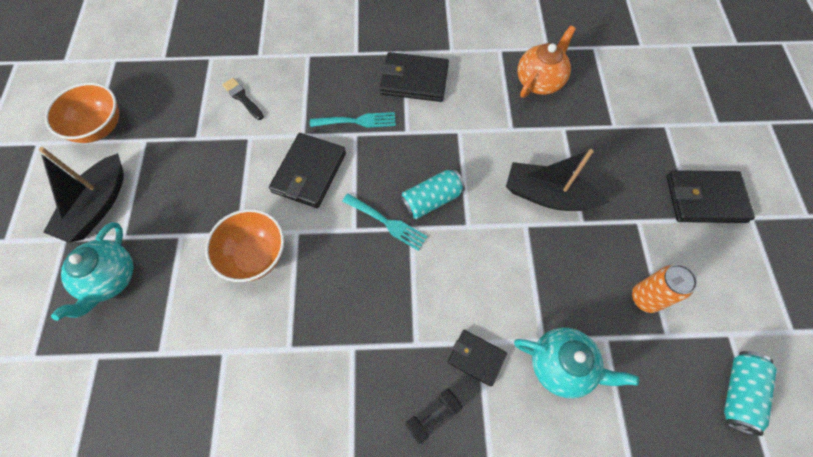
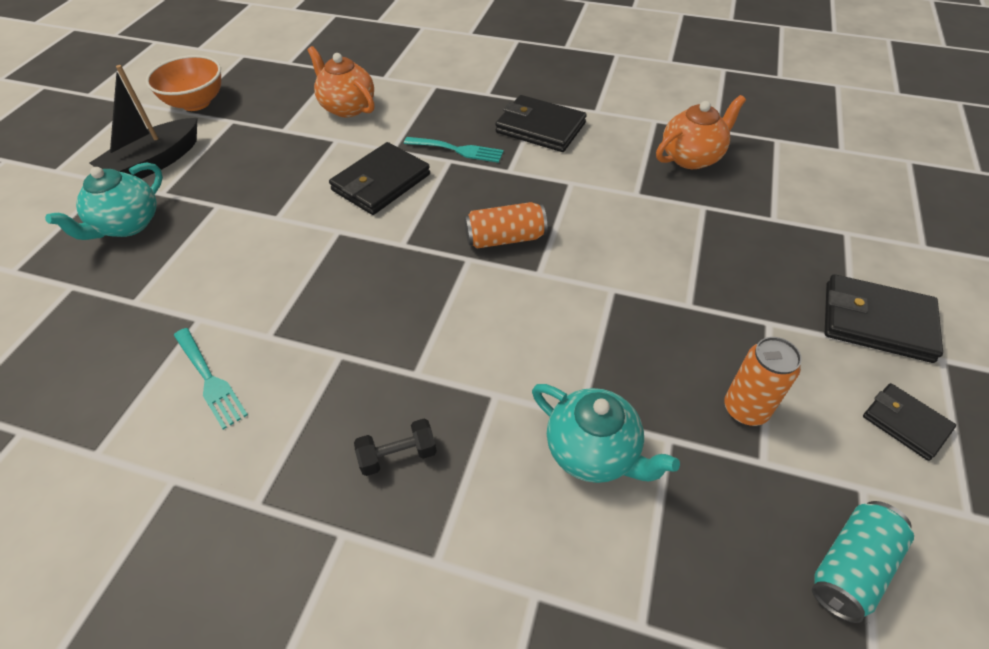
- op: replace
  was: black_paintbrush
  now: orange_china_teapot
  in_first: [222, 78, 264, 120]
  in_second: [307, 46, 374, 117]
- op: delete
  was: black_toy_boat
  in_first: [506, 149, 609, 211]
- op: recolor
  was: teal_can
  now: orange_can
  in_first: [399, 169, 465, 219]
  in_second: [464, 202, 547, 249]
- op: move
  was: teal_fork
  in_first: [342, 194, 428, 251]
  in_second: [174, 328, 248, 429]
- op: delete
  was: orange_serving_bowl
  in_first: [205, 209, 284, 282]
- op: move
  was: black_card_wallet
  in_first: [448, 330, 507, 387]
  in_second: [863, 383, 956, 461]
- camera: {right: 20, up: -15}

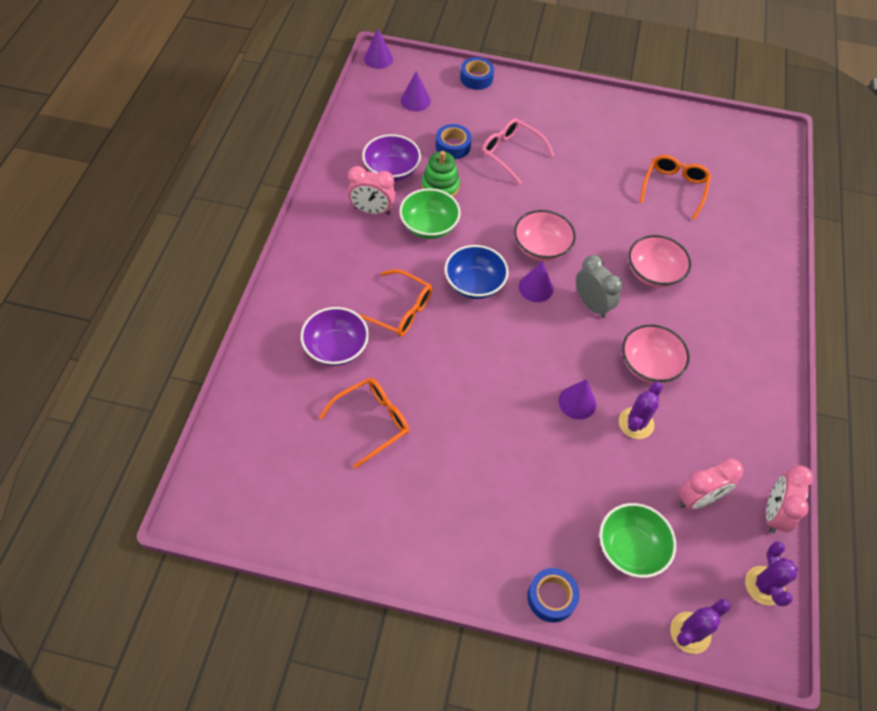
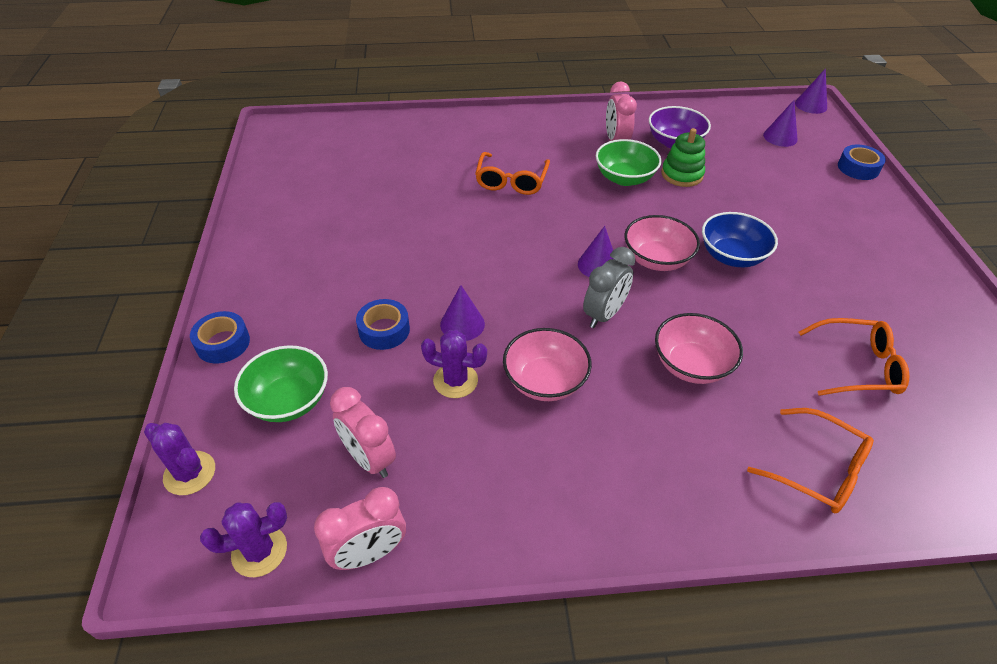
- op: delete
  was: rose-pink_spectacles
  in_first: [482, 118, 555, 184]
- op: move
  was: cobalt_sticky_tape
  in_first: [436, 124, 472, 159]
  in_second: [356, 299, 410, 350]
- op: move
  was: cobalt_serving_bowl
  in_first: [445, 245, 509, 299]
  in_second: [702, 212, 778, 267]
- op: delete
  was: purple_serving_bowl
  in_first: [301, 307, 369, 366]
- op: move
  was: orange_spectacles
  in_first: [319, 378, 409, 469]
  in_second: [747, 408, 874, 513]
- op: rotate
  was: rose-pink_clock
  in_first: [766, 465, 813, 534]
  in_second: [314, 487, 406, 570]
  clockwise: 150
- camera: {right: 75, up: -10}

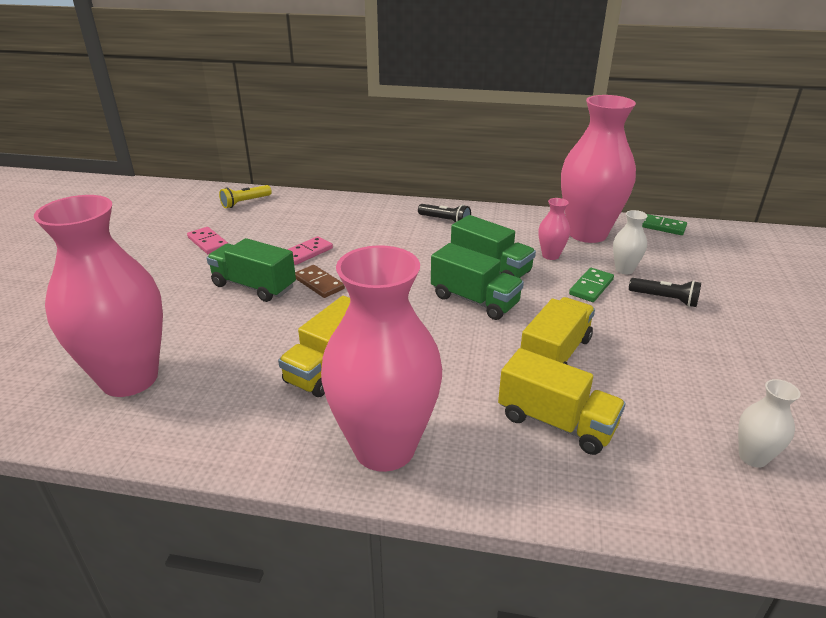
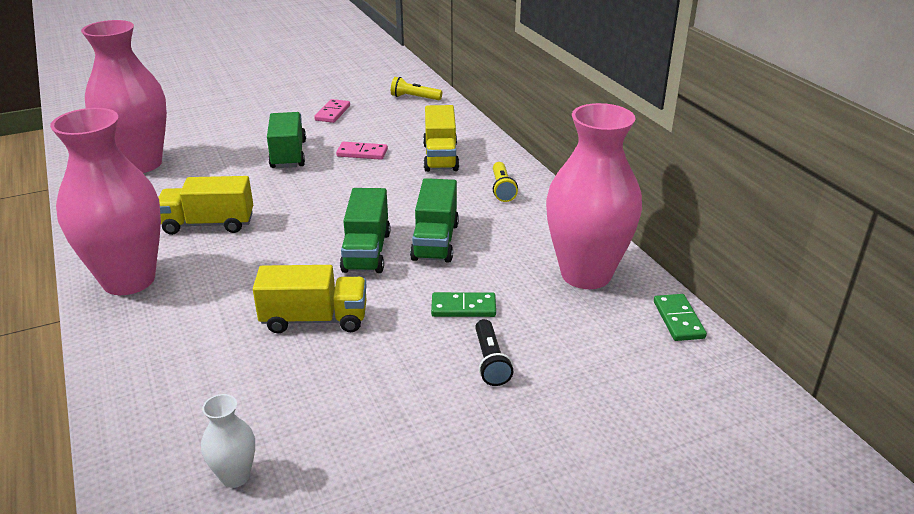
- op: delete
  was: rose-pink_vase
  in_first: [539, 198, 570, 260]
- op: recolor
  was: black_flashlight
  now: bright_yellow_flashlight
  in_first: [418, 204, 471, 222]
  in_second: [493, 162, 518, 202]
- op: delete
  was: white_vase
  in_first: [613, 210, 647, 274]
- op: delete
  was: russet_domino
  in_first: [295, 265, 345, 298]
- op: move
  was: bright_yellow_lorry
  in_first: [498, 348, 626, 455]
  in_second: [423, 105, 459, 172]
- camera: {right: 55, up: 0}

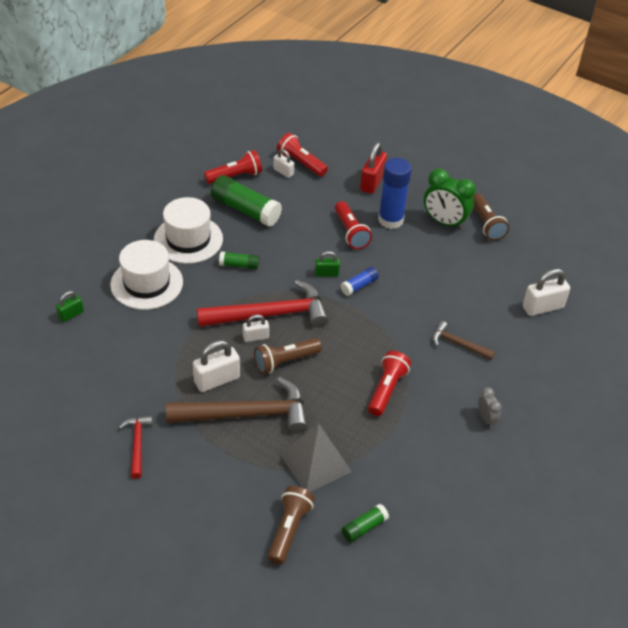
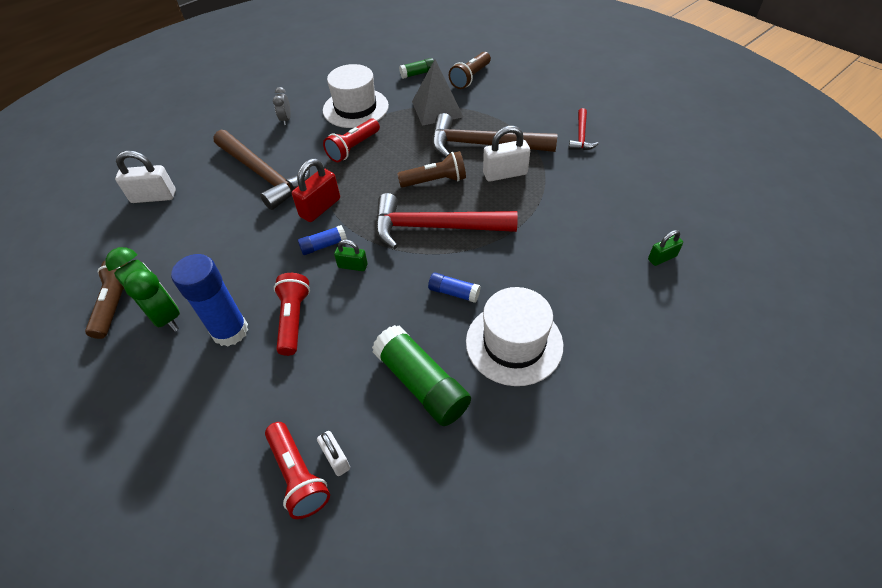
- op: move
  was: scarlet_lock
  in_first: [360, 142, 387, 194]
  in_second: [292, 159, 340, 222]
- op: delete
  was: scarlet_flashlight
  in_first: [204, 150, 262, 184]
- op: move
  was: white_tall_hat
  in_first: [110, 240, 183, 310]
  in_second: [323, 64, 389, 128]
- op: recolor
  was: leaf-green_stick_of_glue
  now: cobalt_stick_of_glue
  in_first: [219, 251, 259, 270]
  in_second: [428, 273, 480, 303]
- op: delete
  was: white_lock
  in_first: [243, 315, 269, 342]
- op: resize
  was: russet_hammer
  in_first: [432, 321, 495, 360]
  in_second: [213, 130, 310, 210]
  ratio: 2.01
- camera: {right: -160, up: 5}

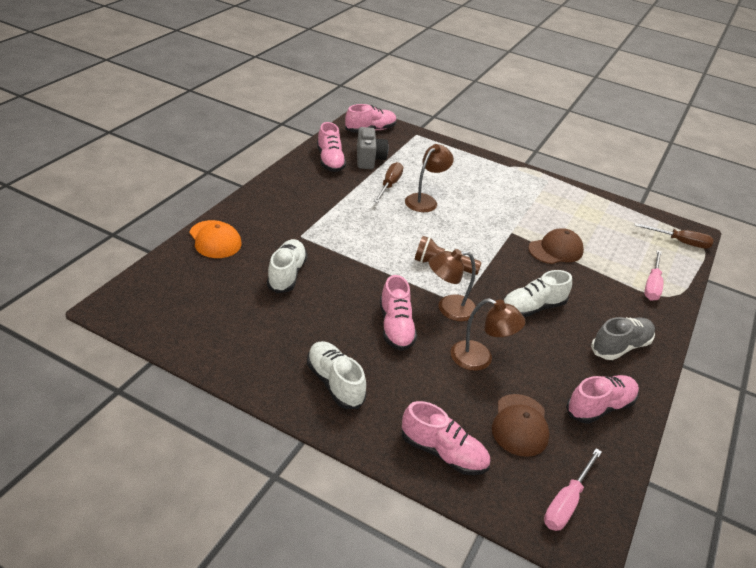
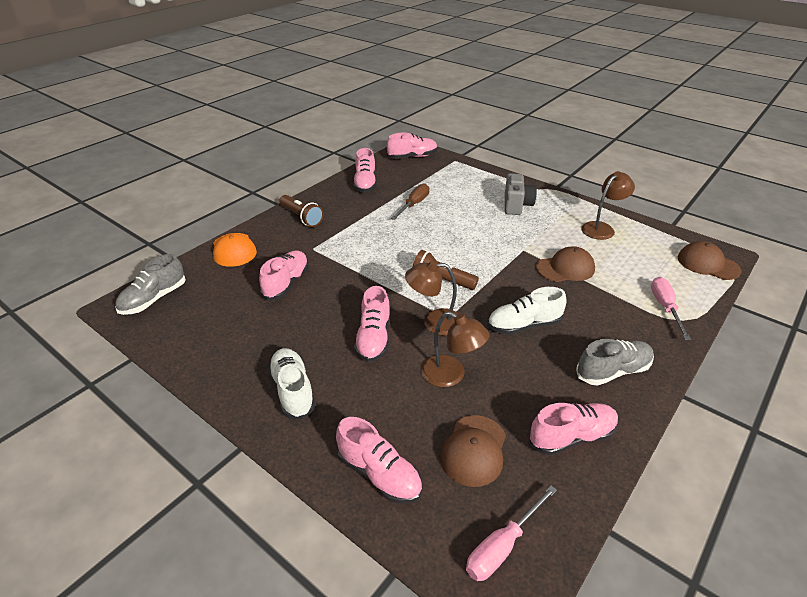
- op: move
  was: grey_photo_camera
  in_first: [357, 127, 388, 169]
  in_second: [505, 173, 537, 215]
- op: move
  was: russet_reading_lamp
  in_first: [405, 144, 454, 212]
  in_second: [581, 171, 635, 240]
- op: replace
  was: russet_hand_screwdriver
  now: russet_peaked_cap
  in_first: [634, 223, 714, 248]
  in_second: [678, 241, 742, 280]
- op: recolor
  was: white_sneaker
  now: rose-pink_sneaker
  in_first: [267, 239, 308, 293]
  in_second: [259, 250, 309, 300]
- op: rotate
  was: rose-pink_hand_screwdriver
  in_first: [644, 250, 663, 301]
  in_second: [651, 277, 691, 340]
  clockwise: 150
- op: insert
  now: russet_flashlight
  in_second: [280, 195, 324, 227]
- op: insert
  now: grey_sneaker
  in_second: [115, 254, 186, 315]
- camera: {right: 15, up: 0}

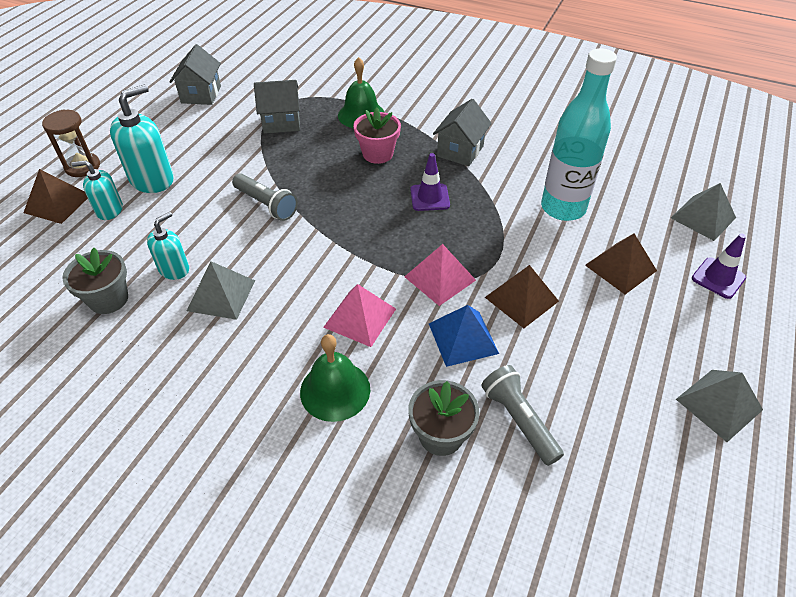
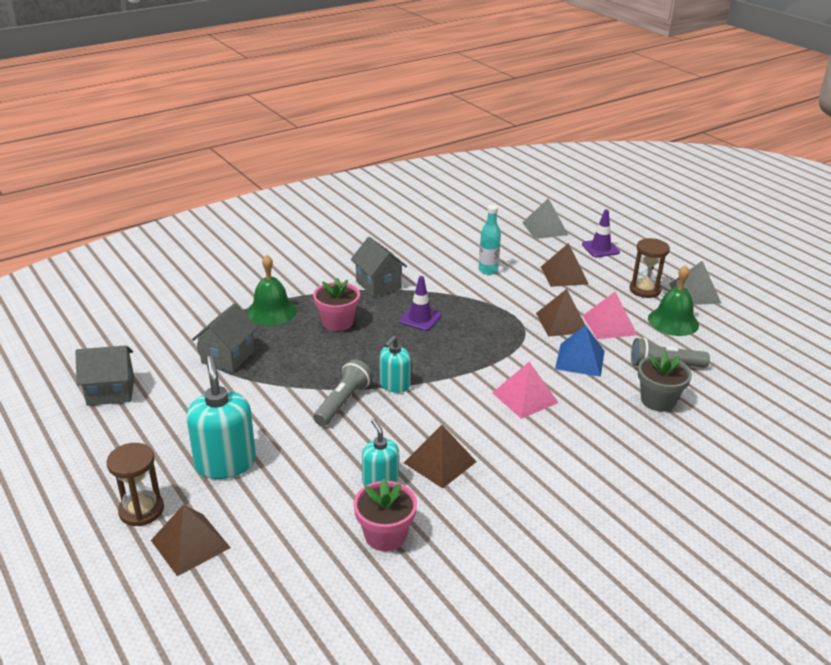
- op: rotate
  was: grey_cottage
  in_first: [169, 44, 221, 105]
  in_second: [75, 345, 135, 406]
  clockwise: -45
- op: resize
  was: teal_flask
  in_first: [541, 48, 617, 221]
  in_second: [479, 205, 501, 275]
  ratio: 0.52
- op: move
  was: teal_soap_dispenser
  in_first: [71, 160, 123, 220]
  in_second: [380, 335, 411, 393]
- op: rotate
  was: grey_flashlight
  in_first: [232, 173, 298, 221]
  in_second: [313, 359, 373, 426]
  clockwise: -45
- op: move
  was: rose-pink_pyramid_shape
  in_first: [404, 244, 476, 306]
  in_second: [583, 292, 637, 339]
- op: recolor
  was: grey_potted_plant
  now: rose-pink_potted_plant
  in_first: [62, 248, 128, 314]
  in_second: [354, 478, 417, 551]
- op: recolor
  was: grey_pyramid_shape
  now: russet_pyramid_shape
  in_first: [187, 261, 255, 320]
  in_second: [404, 425, 477, 488]
- op: move
  was: leaf-green_school_bell
  in_first: [300, 334, 370, 422]
  in_second: [648, 265, 699, 336]
- op: insert
  now: russet_sandglass
  in_second: [629, 238, 670, 298]
- camera: {right: -60, up: -15}

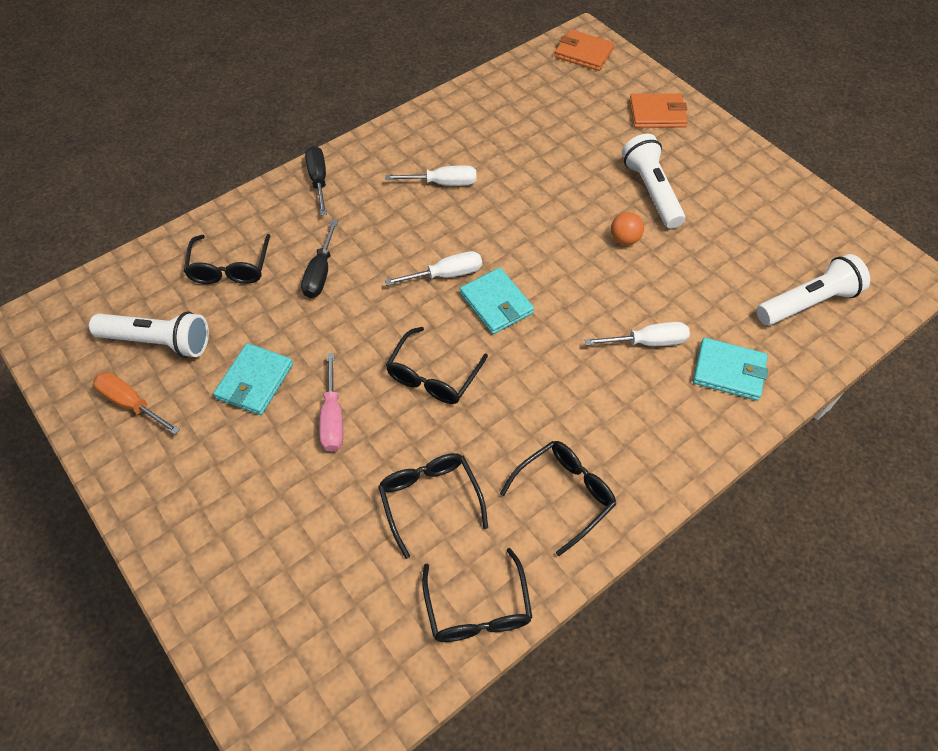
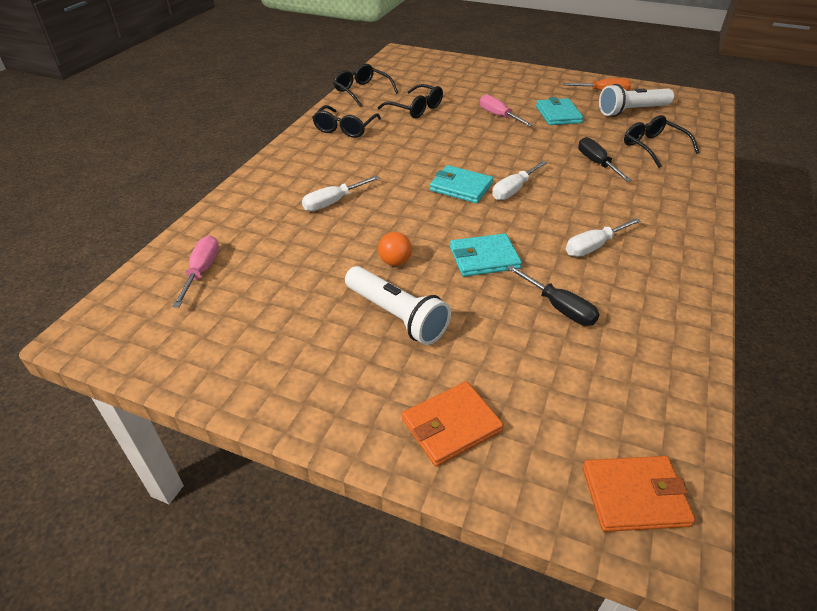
- op: move
  was: black_hand_screwdriver
  in_first: [305, 146, 327, 215]
  in_second: [507, 265, 600, 326]
- op: replace
  was: white_flashlight
  now: rose-pink_hand_screwdriver
  in_first: [757, 254, 870, 325]
  in_second: [172, 236, 219, 307]
- op: delete
  was: black_spectacles
  in_first: [386, 327, 488, 404]
- op: move
  was: teal_card_wallet
  in_first: [693, 338, 768, 401]
  in_second: [450, 233, 522, 277]
- camera: {right: 150, up: -15}

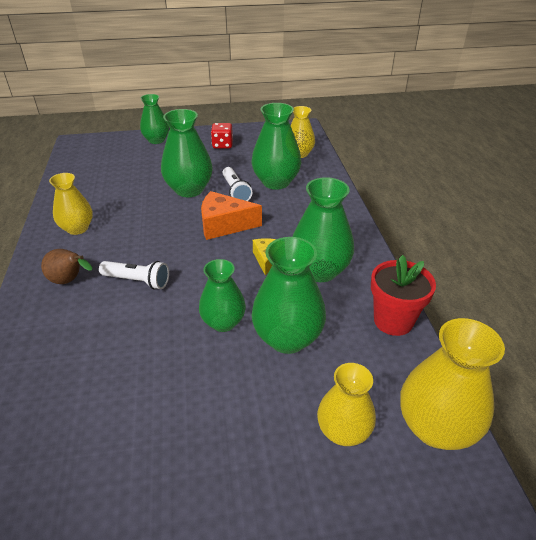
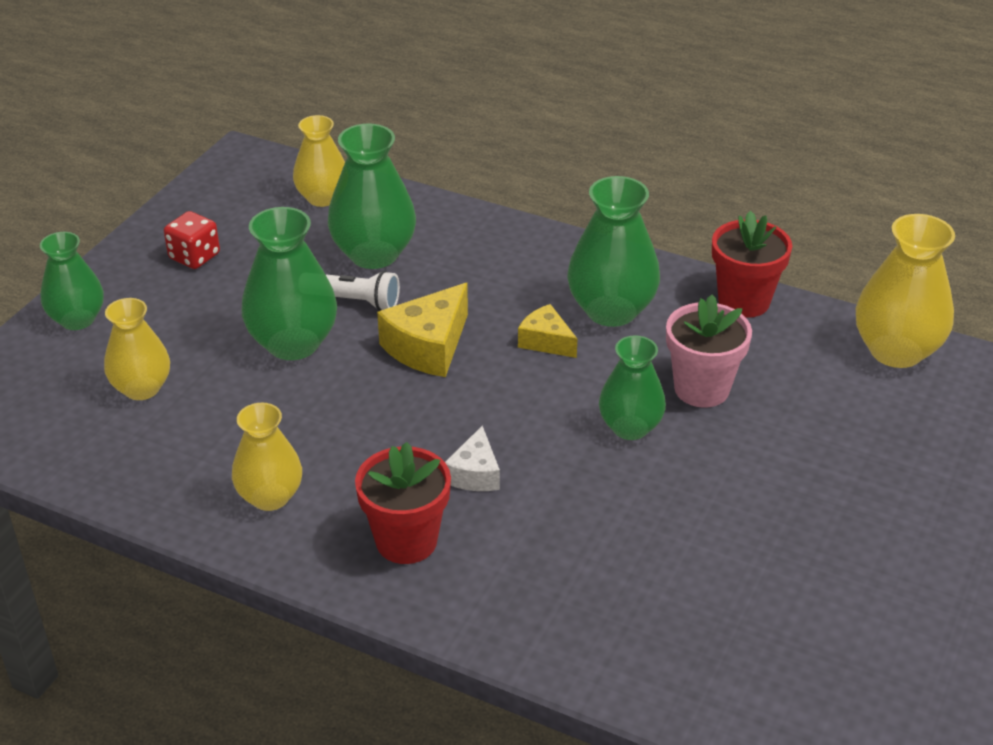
- op: recolor
  was: orange_piece_of_cheese
  now: bright_yellow_piece_of_cheese
  in_first: [201, 191, 262, 240]
  in_second: [377, 283, 468, 377]
- op: replace
  was: leaf-green_vase
  now: rose-pink_potted_plant
  in_first: [252, 237, 326, 354]
  in_second: [666, 295, 752, 408]
- op: replace
  was: russet_pear
  now: scarlet_potted_plant
  in_first: [41, 249, 92, 284]
  in_second: [355, 442, 451, 564]
- op: replace
  was: white_flashlight
  now: white_piece_of_cheese
  in_first: [99, 261, 169, 290]
  in_second: [445, 426, 500, 491]
- op: move
  was: bright_yellow_vase
  in_first: [317, 363, 376, 446]
  in_second: [104, 298, 170, 400]
- camera: {right: -55, up: 0}

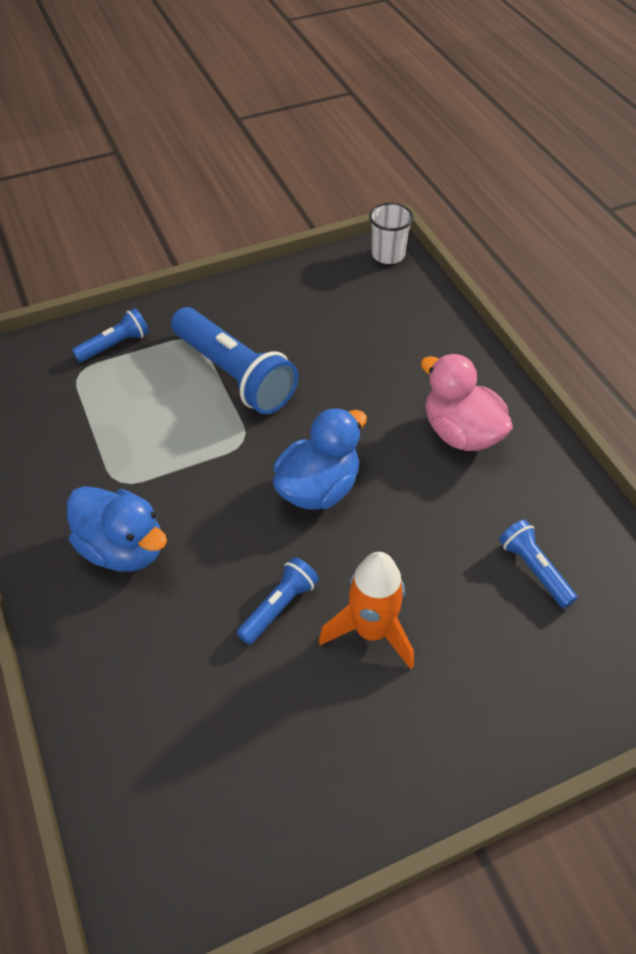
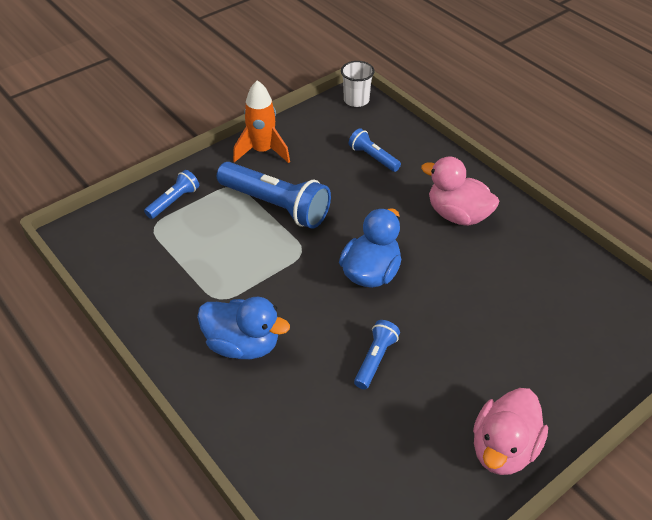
- op: move
  was: cobalt_flashlight
  in_first: [499, 520, 578, 608]
  in_second: [349, 128, 401, 172]
- op: move
  was: orange_spaceship
  in_first: [318, 552, 414, 669]
  in_second: [233, 80, 290, 163]
- op: insert
  now: rose-pink_rubber_duck
  in_second: [473, 388, 548, 475]
- camera: {right: -15, up: -5}

